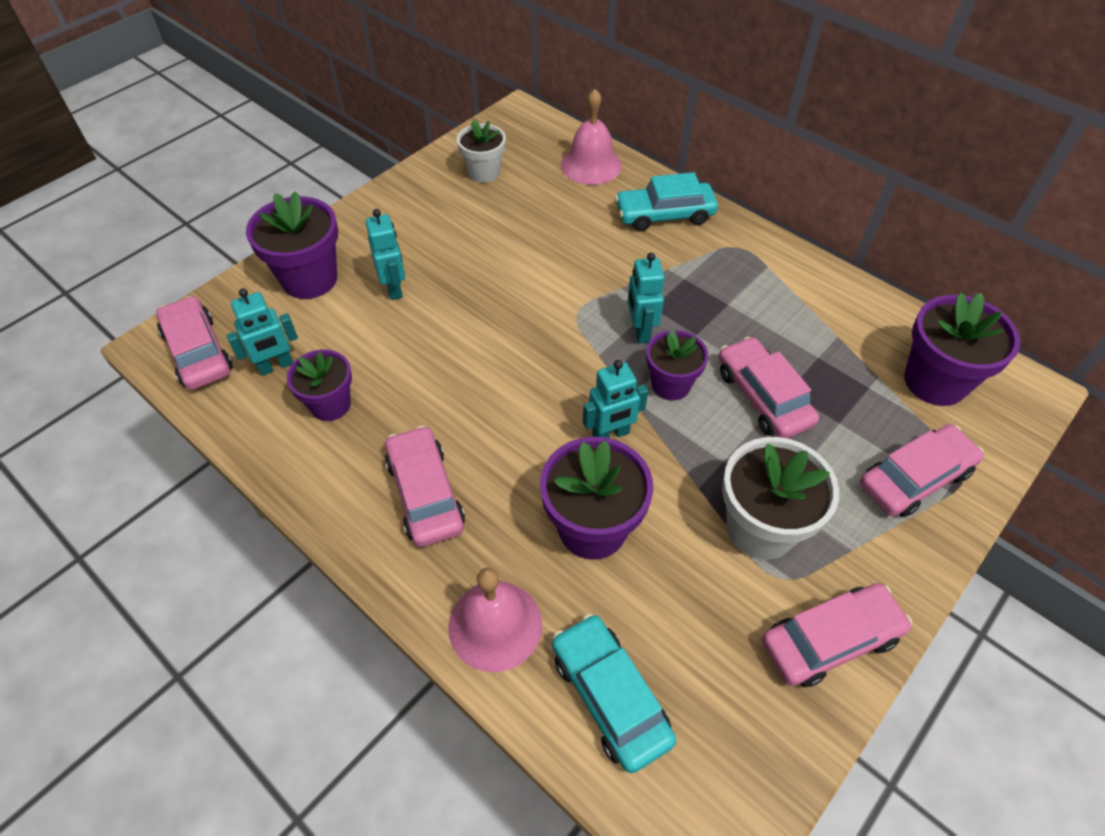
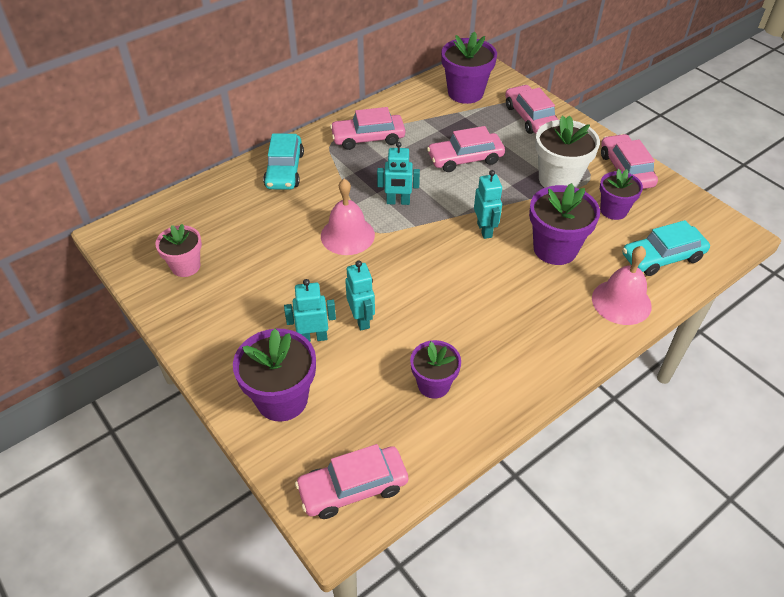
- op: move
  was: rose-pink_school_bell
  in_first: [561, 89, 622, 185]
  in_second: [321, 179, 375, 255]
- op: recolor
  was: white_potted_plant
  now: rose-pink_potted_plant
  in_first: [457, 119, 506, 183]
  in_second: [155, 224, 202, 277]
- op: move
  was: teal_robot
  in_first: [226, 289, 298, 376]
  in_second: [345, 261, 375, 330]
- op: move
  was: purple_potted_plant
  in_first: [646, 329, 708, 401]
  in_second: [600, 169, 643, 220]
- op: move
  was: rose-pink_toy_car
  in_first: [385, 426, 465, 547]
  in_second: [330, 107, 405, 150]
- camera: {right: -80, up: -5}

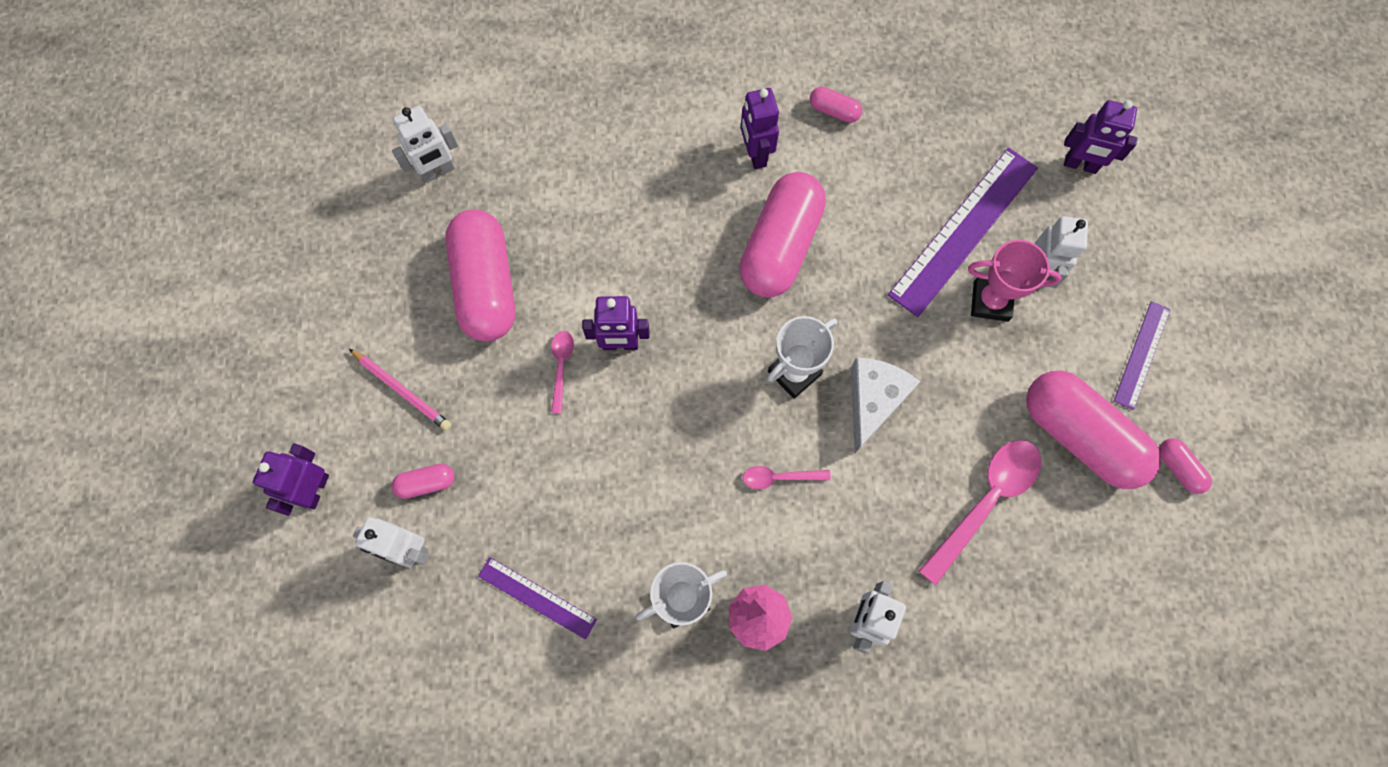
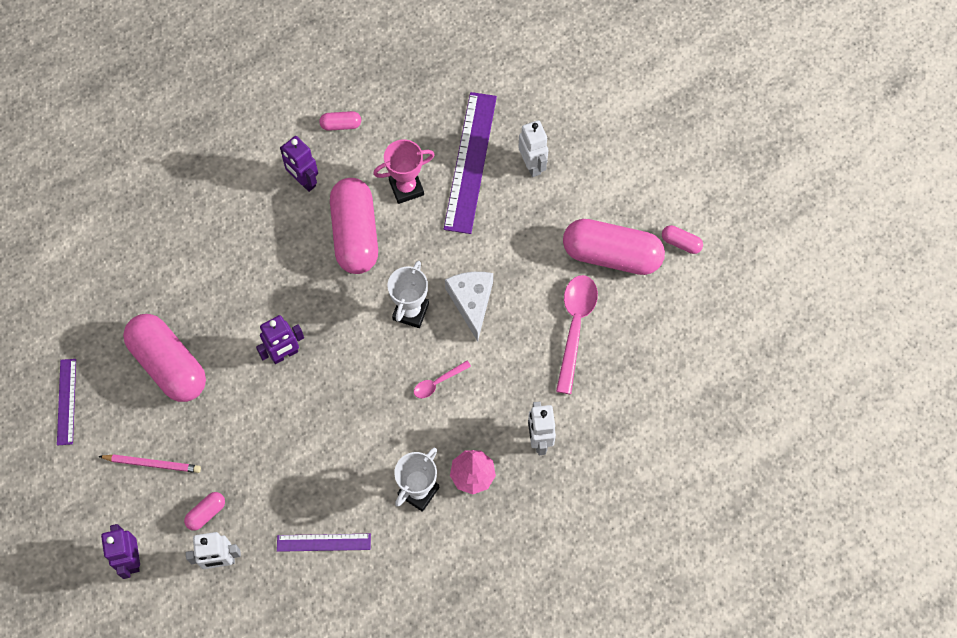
- op: delete
  was: purple_robot
  in_first: [1064, 100, 1138, 174]
- op: delete
  was: white_robot
  in_first: [392, 106, 458, 183]
- op: move
  was: rose-pink_award_cup
  in_first: [968, 240, 1062, 322]
  in_second: [373, 139, 435, 204]
- op: move
  was: purple_measuring_stick
  in_first: [1114, 301, 1171, 410]
  in_second: [57, 359, 76, 445]
- op: delete
  was: rose-pink_teaspoon
  in_first: [551, 331, 574, 413]
- camera: {right: -30, up: -5}

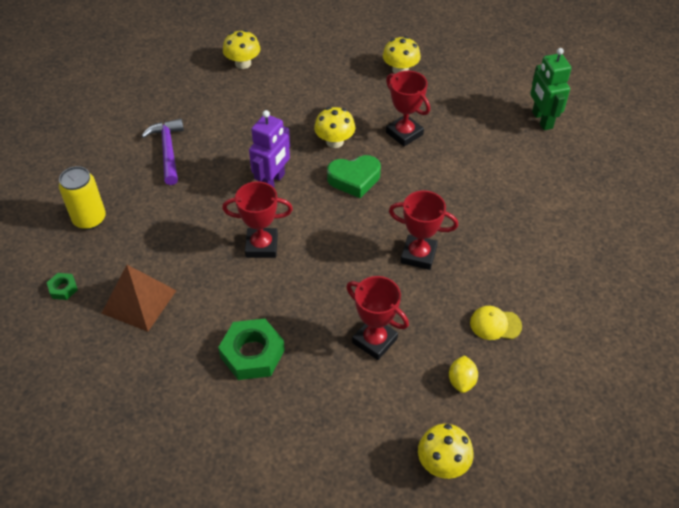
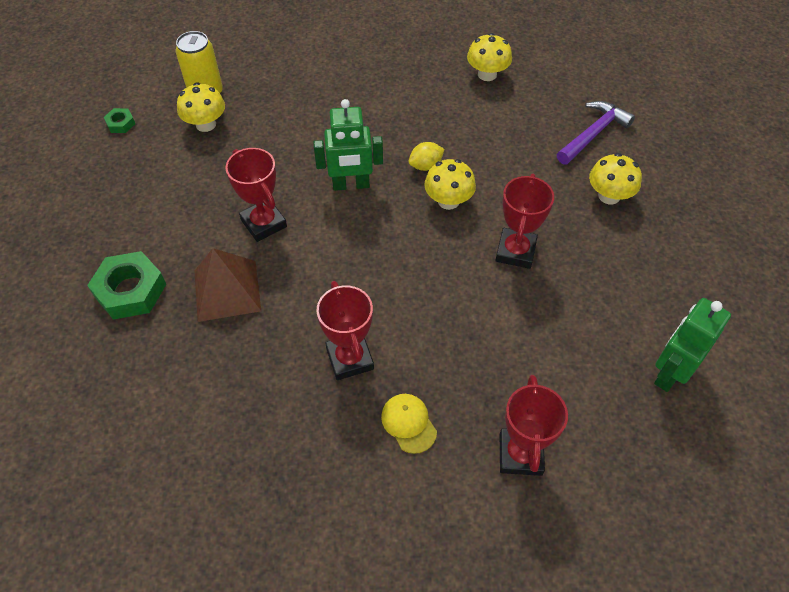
- op: recolor
  was: purple_robot
  now: leaf-green_robot
  in_first: [249, 110, 290, 187]
  in_second: [313, 99, 383, 191]
- op: move
  was: purple_hammer
  in_first: [142, 119, 184, 185]
  in_second: [557, 101, 635, 165]
- op: delete
  was: leaf-green_heart_shape
  in_first: [327, 155, 381, 198]
- op: move
  was: russet_pyramid_shape
  in_first: [102, 265, 177, 332]
  in_second: [194, 248, 261, 322]
- op: move
  was: scarlet_award_cup
  in_first: [346, 276, 409, 360]
  in_second: [500, 375, 568, 476]
- op: move
  was: bright_yellow_peaked_cap
  in_first: [470, 306, 522, 340]
  in_second: [381, 394, 437, 454]
- op: move
  was: bright_yellow_toy_lemon
  in_first: [449, 356, 478, 393]
  in_second: [409, 142, 445, 171]
- op: move
  was: bright_yellow_fungus
  in_first: [418, 424, 474, 479]
  in_second: [177, 82, 225, 132]
- camera: {right: 55, up: 5}

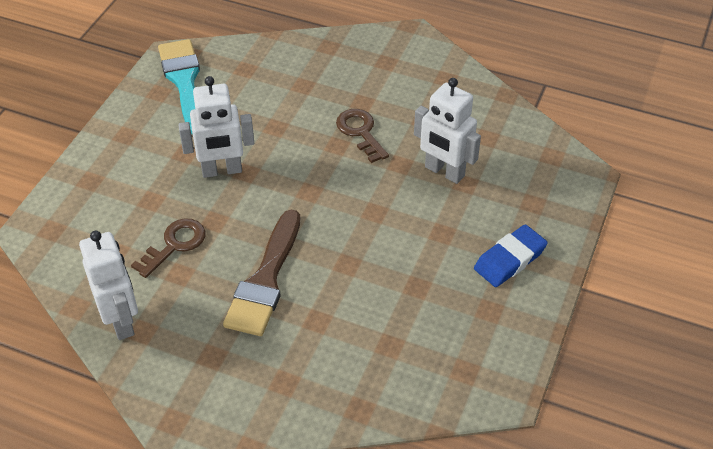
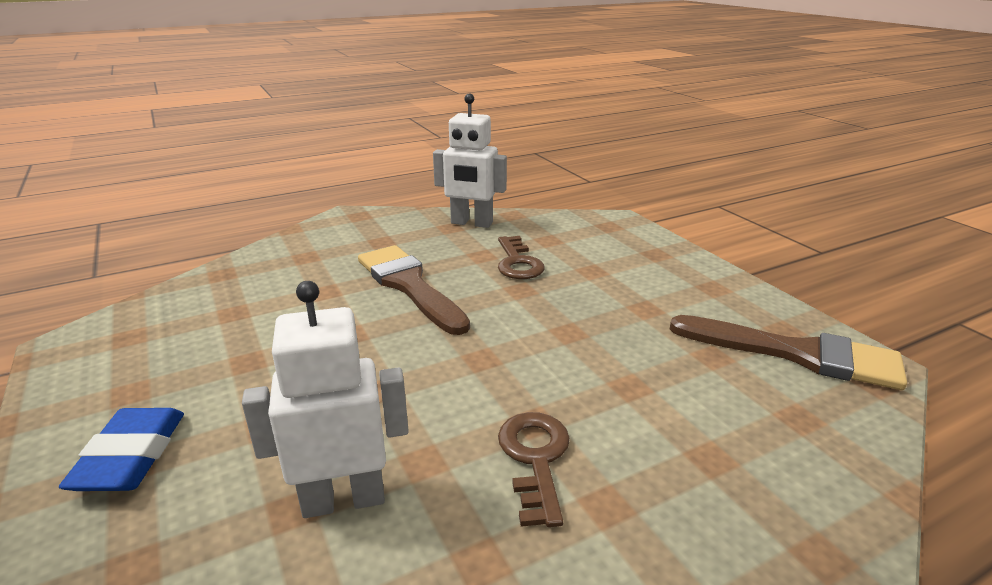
- op: recolor
  was: teal_paintbrush
  now: russet_paintbrush
  in_first: [158, 39, 200, 134]
  in_second: [670, 315, 907, 390]
- op: delete
  was: white_robot
  in_first: [179, 76, 254, 178]
- op: rotate
  was: russet_door_key
  in_first: [336, 109, 389, 163]
  in_second: [498, 412, 570, 527]
  clockwise: -105
- camera: {right: 130, up: -20}

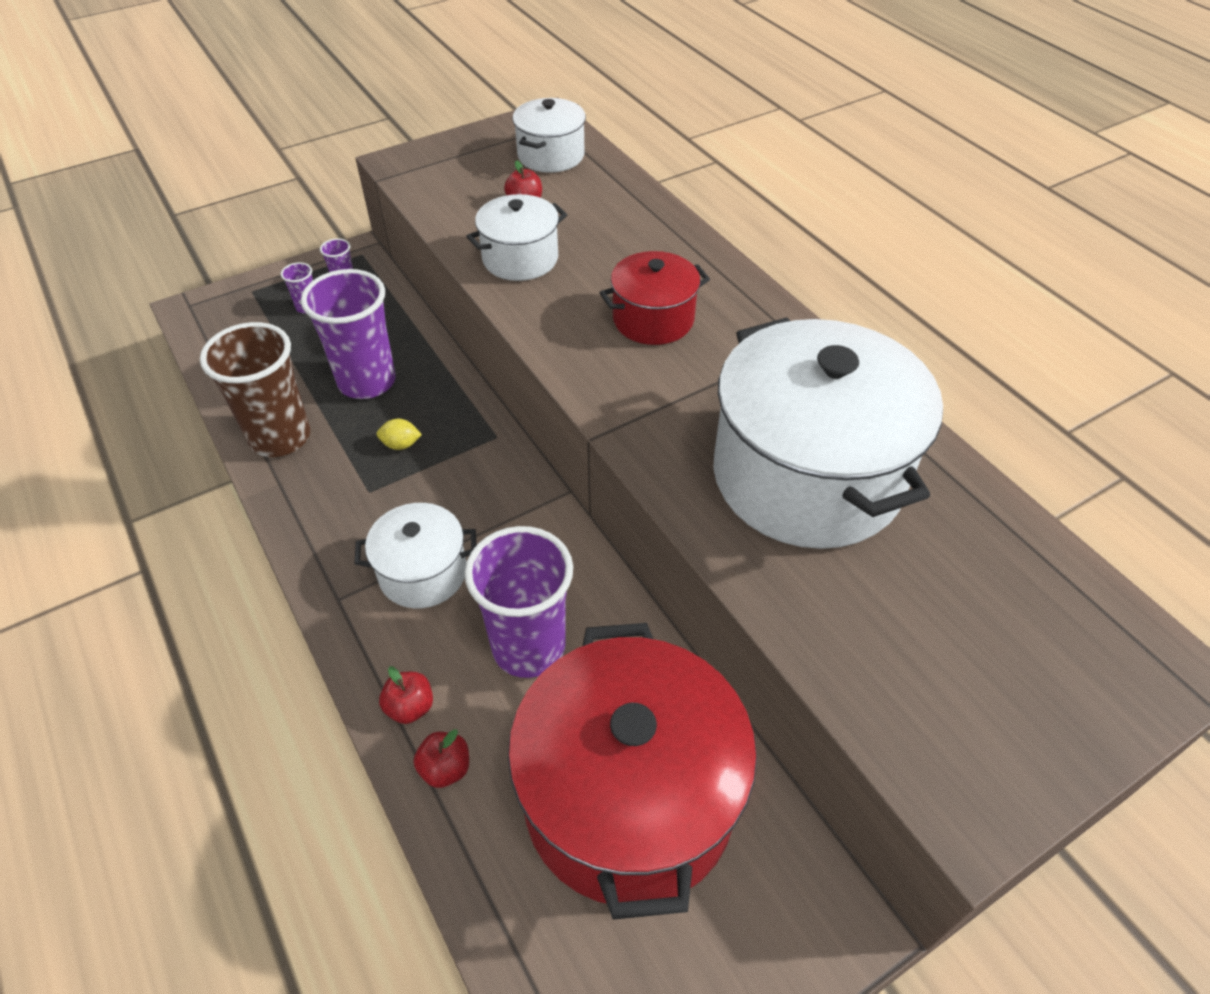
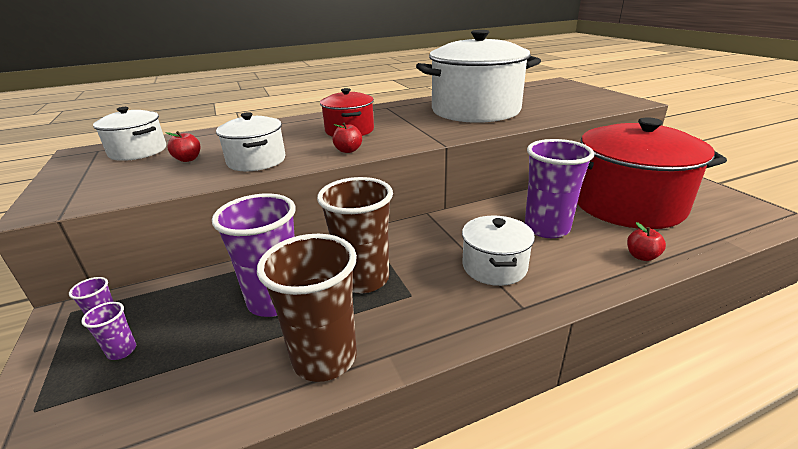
- op: replace
  was: bright_yellow_toy_lemon
  now: russet_beaker
  in_first: [377, 419, 422, 450]
  in_second: [317, 177, 393, 293]
- op: move
  was: scarlet_apple
  in_first: [379, 666, 433, 724]
  in_second: [332, 122, 362, 153]
- camera: {right: -80, up: -20}

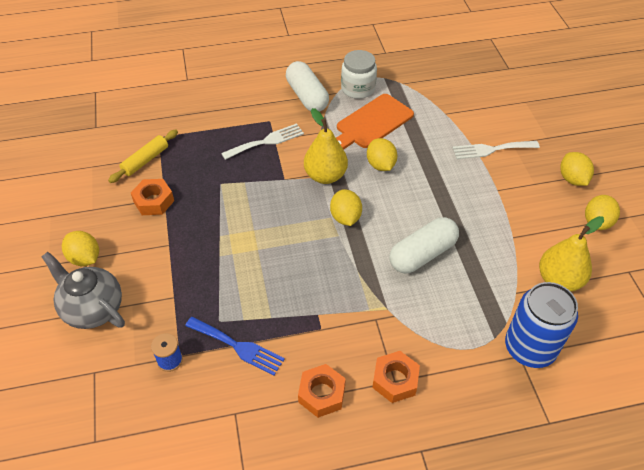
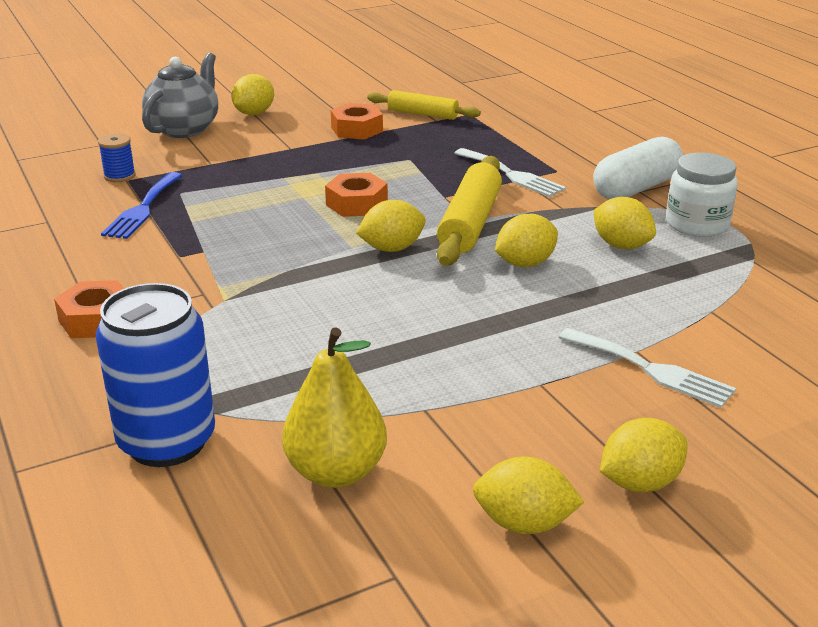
- op: replace
  was: orange_cutting_board
  now: bright_yellow_toy_lemon
  in_first: [336, 94, 414, 150]
  in_second: [593, 197, 656, 249]
- op: replace
  was: bright_yellow_pear
  now: bright_yellow_rolling_pin
  in_first: [304, 108, 348, 184]
  in_second: [437, 156, 502, 266]
- op: rotate
  was: white_fork
  in_first: [452, 141, 540, 159]
  in_second: [558, 328, 736, 408]
  clockwise: 150
- op: delete
  was: white_capsule
  in_first: [389, 217, 459, 273]
- op: move
  was: orange_nut
  in_first: [298, 364, 346, 418]
  in_second: [325, 173, 388, 217]
- camera: {right: 75, up: -20}

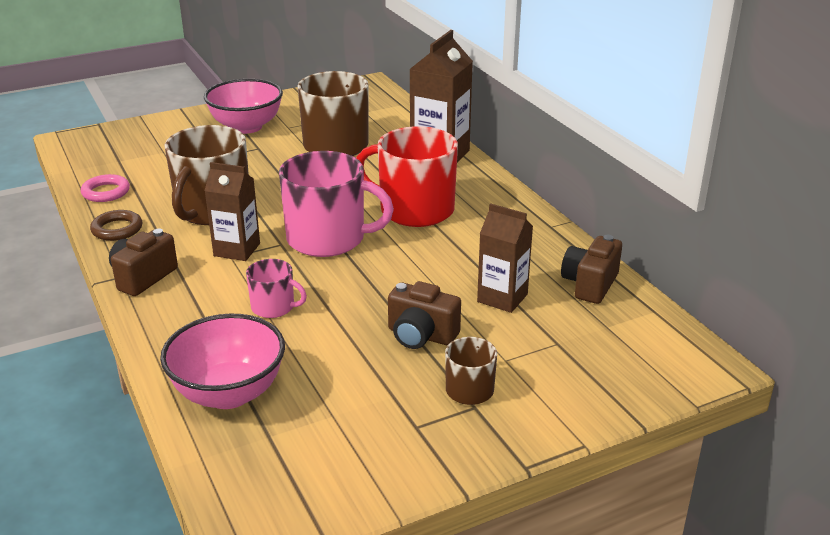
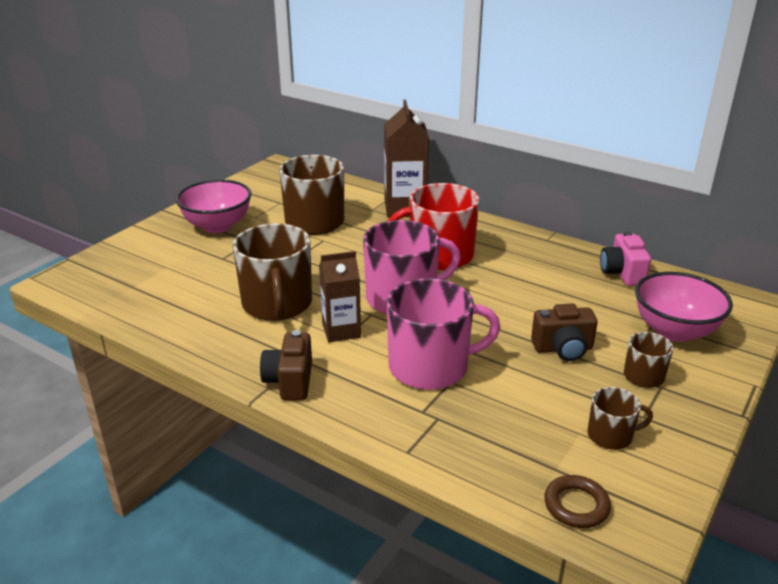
- op: delete
  was: rose-pink_hoop
  in_first: [81, 174, 130, 202]
- op: delete
  was: russet_carton
  in_first: [477, 203, 533, 313]
- op: move
  was: russet_hoop
  in_first: [90, 210, 143, 241]
  in_second: [544, 475, 611, 528]
- op: recolor
  was: russet_photo_camera
  now: rose-pink_photo_camera
  in_first: [561, 235, 622, 304]
  in_second: [600, 231, 651, 286]
- op: resize
  was: rose-pink_tea_mug
  in_first: [246, 259, 307, 318]
  in_second: [386, 278, 500, 390]
  ratio: 2.01
- op: move
  was: rose-pink_serving_bowl
  in_first: [160, 314, 285, 409]
  in_second: [635, 272, 733, 342]
- op: insert
  now: russet_tea_mug
  in_second: [587, 387, 653, 450]
- camera: {right: -30, up: 0}

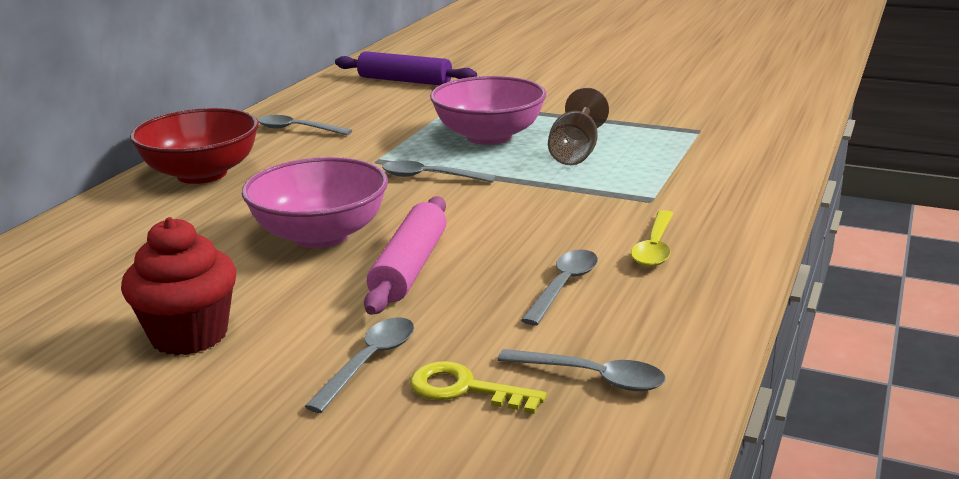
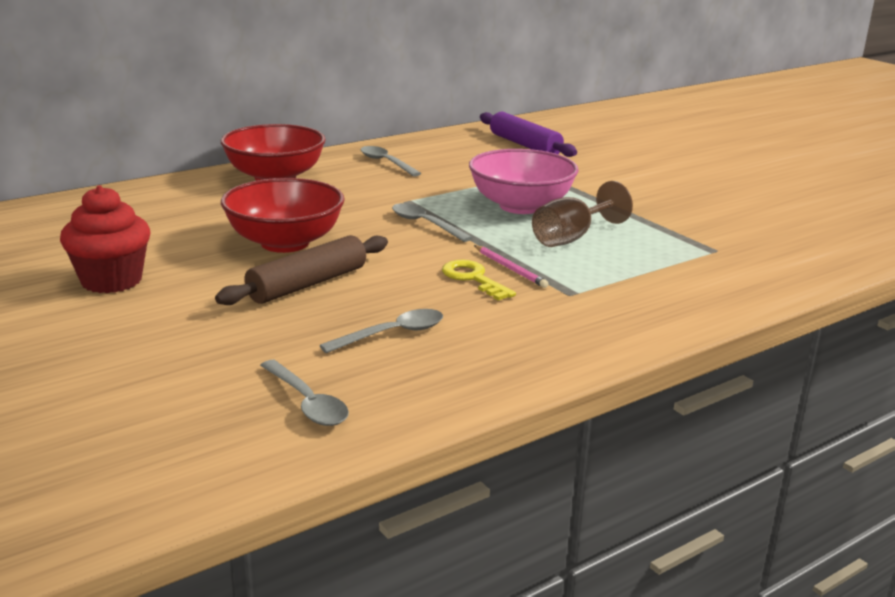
- op: recolor
  was: rose-pink_serving_bowl
  now: scarlet_serving_bowl
  in_first: [242, 157, 388, 248]
  in_second: [221, 178, 345, 253]
- op: recolor
  was: rose-pink_rolling_pin
  now: russet_rolling_pin
  in_first: [364, 196, 447, 315]
  in_second: [215, 235, 388, 305]
- op: delete
  was: bright_yellow_teaspoon
  in_first: [631, 210, 674, 267]
- op: delete
  was: grey_teaspoon
  in_first: [304, 317, 414, 413]
- op: move
  was: bright_yellow_door_key
  in_first: [410, 361, 547, 414]
  in_second: [442, 260, 516, 301]
- op: insert
  now: rose-pink_wooden_pencil
  in_second: [474, 245, 549, 288]
- camera: {right: 30, up: 0}

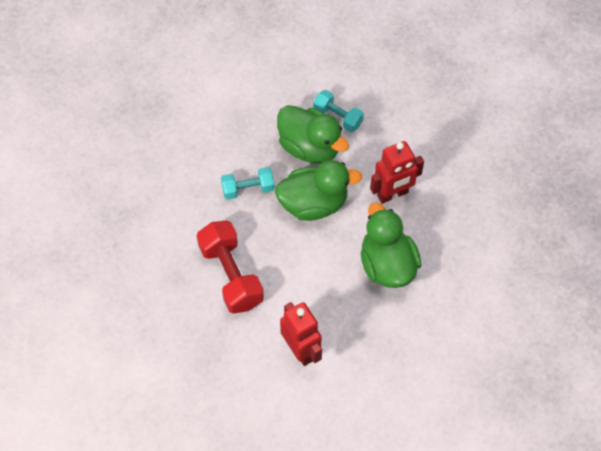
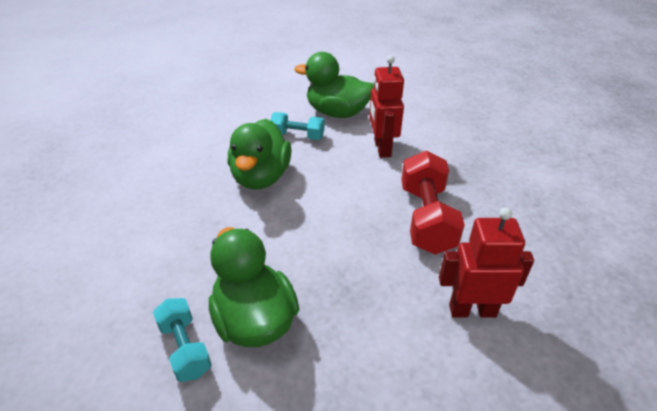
- op: move
  was: scarlet_robot
  in_first: [370, 141, 424, 204]
  in_second: [439, 208, 534, 318]
- op: move
  was: leaf-green_rubber_duck
  in_first: [275, 160, 362, 221]
  in_second: [294, 52, 374, 118]
- op: move
  was: teal_dumbbell
  in_first: [221, 167, 275, 200]
  in_second: [270, 112, 325, 140]
- camera: {right: -155, up: -20}

